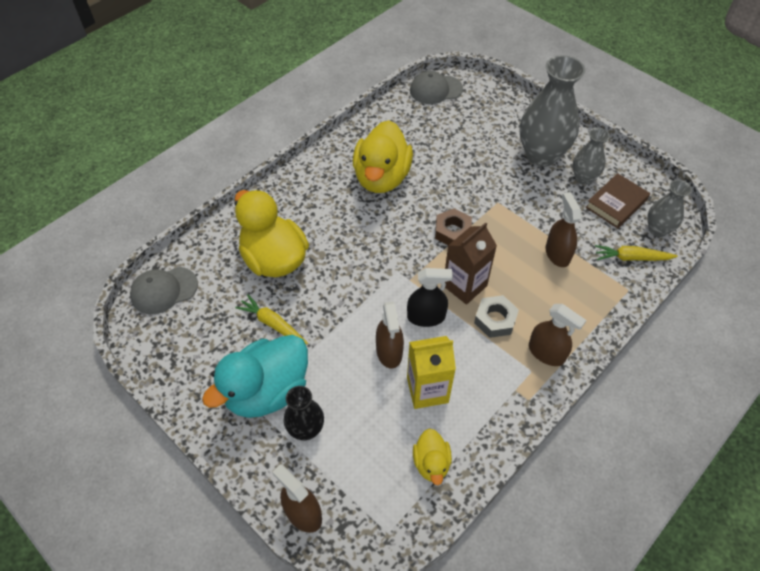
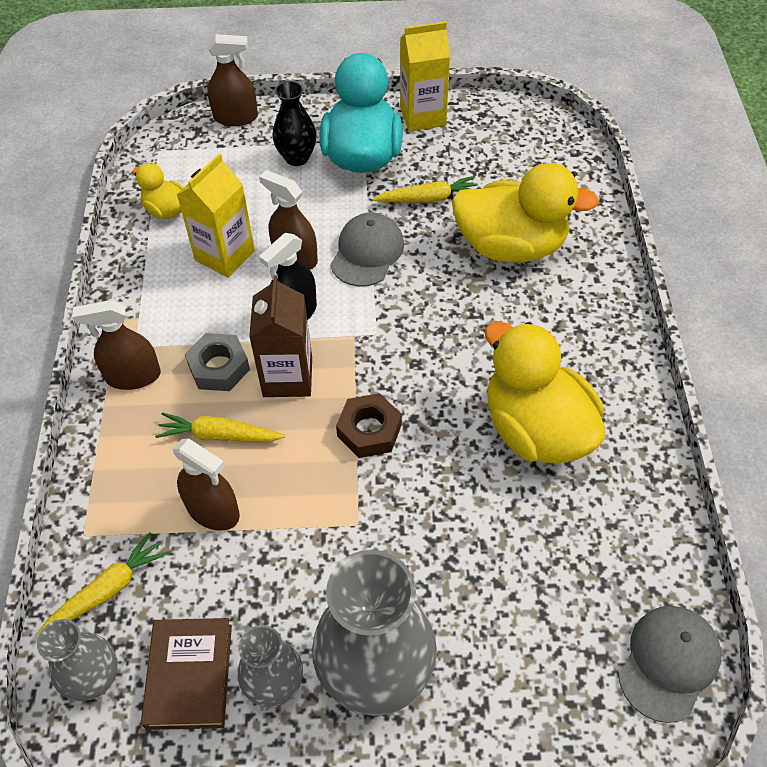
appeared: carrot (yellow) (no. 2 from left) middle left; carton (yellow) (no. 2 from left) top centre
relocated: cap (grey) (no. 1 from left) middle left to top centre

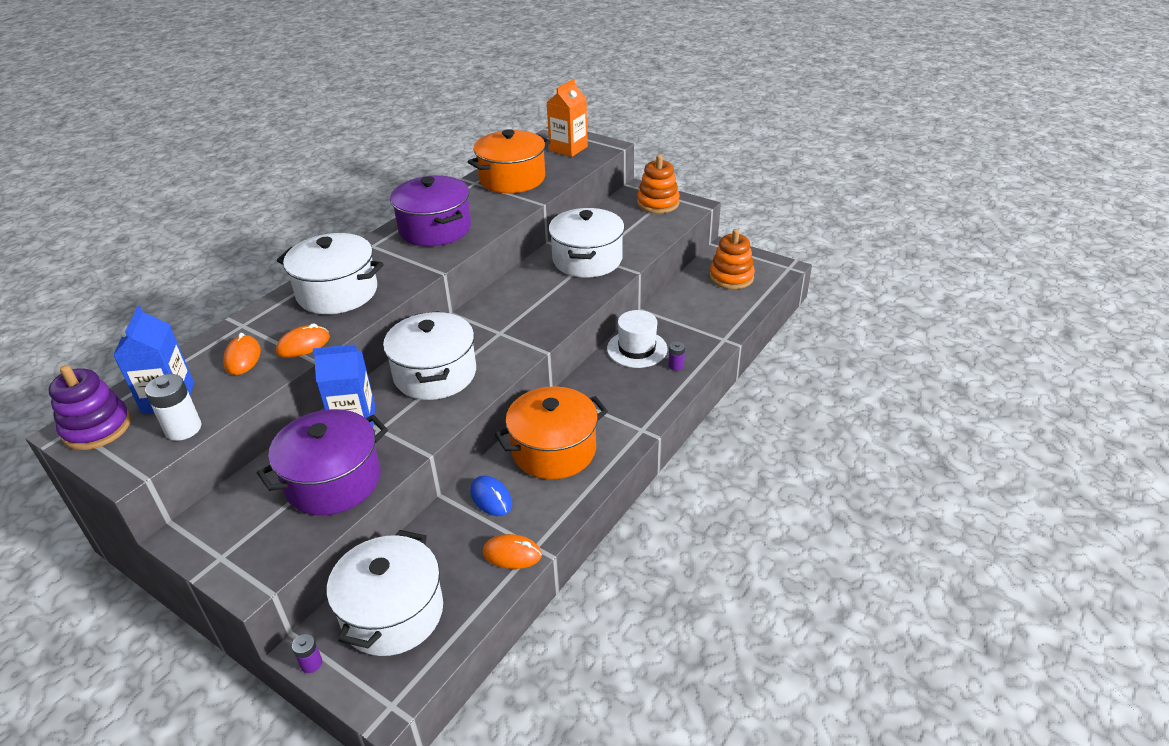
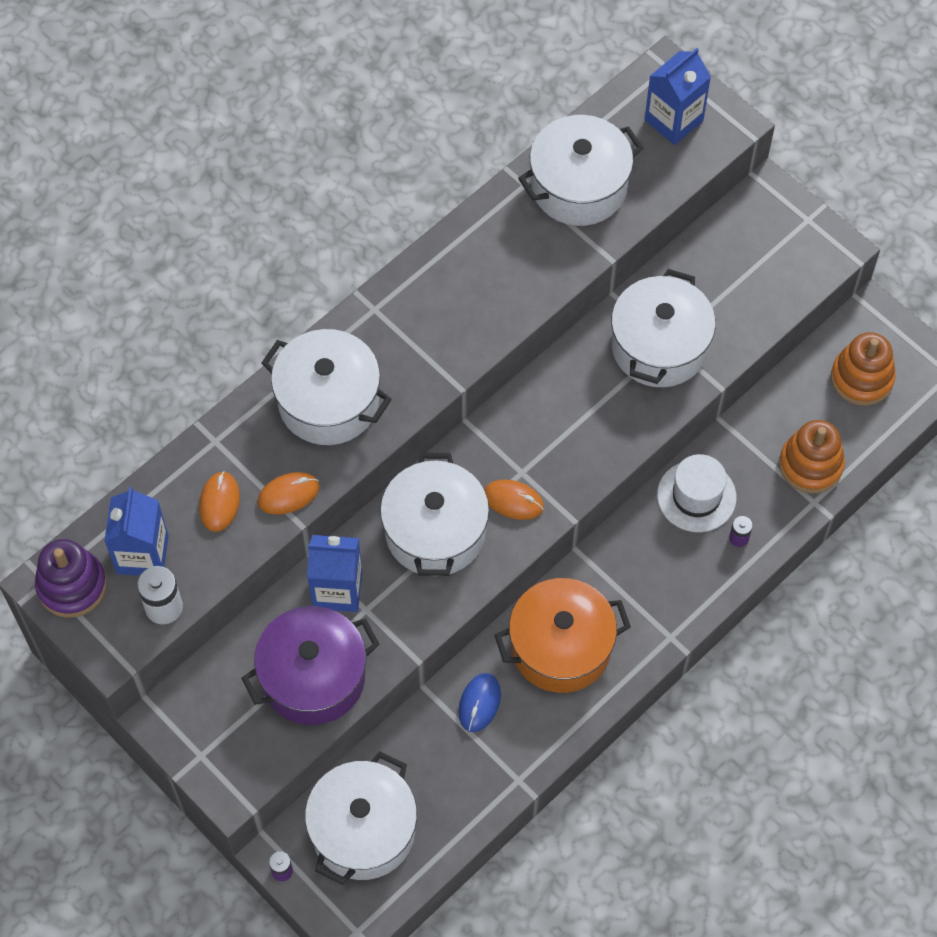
missing: pot (purple) (no. 2 from left) top centre
relocated: mouse (orange) (no. 3 from left) bottom centre to centre; stacking toy (orange) (no. 1 from left) top centre to middle right
colour: pot (orange) (no. 1 from left) top centre to pot (white) (no. 4 from left) top centre; carton (orange) top centre to carton (blue) (no. 3 from left) top right
spun: mouse (blue) centre = bottom centre 45 degrees clockwise

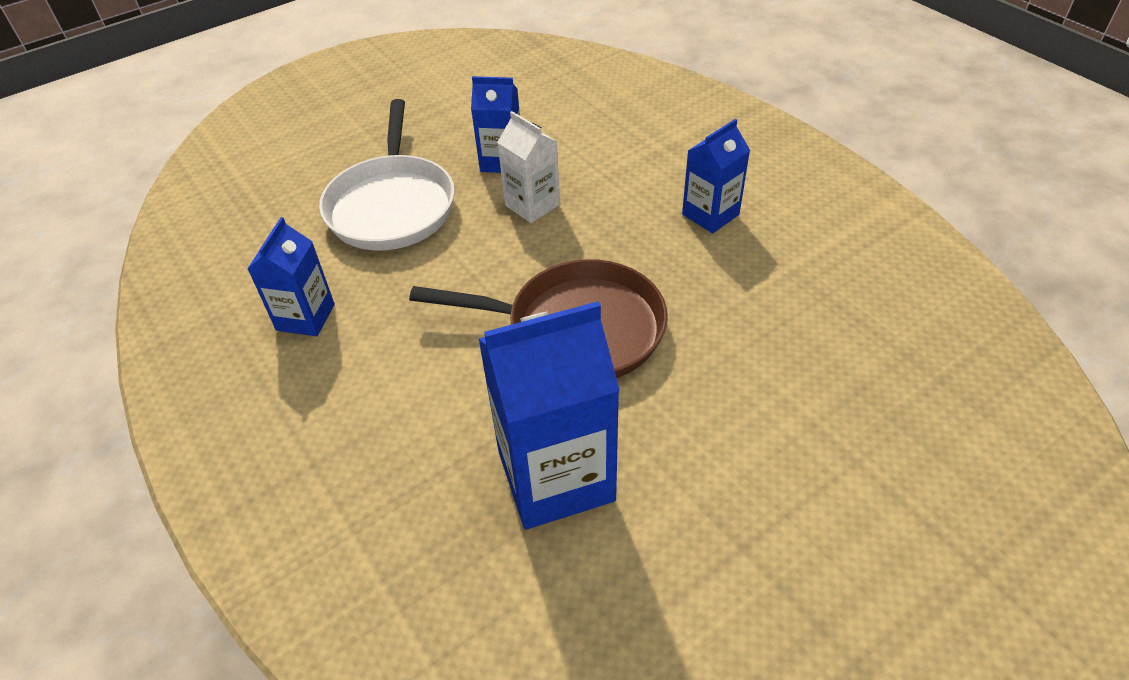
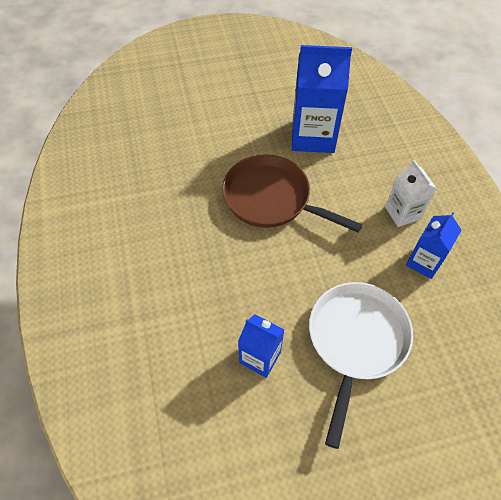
missing: carton (blue) (no. 4 from left) top centre
relocated: carton (white) top centre to middle right

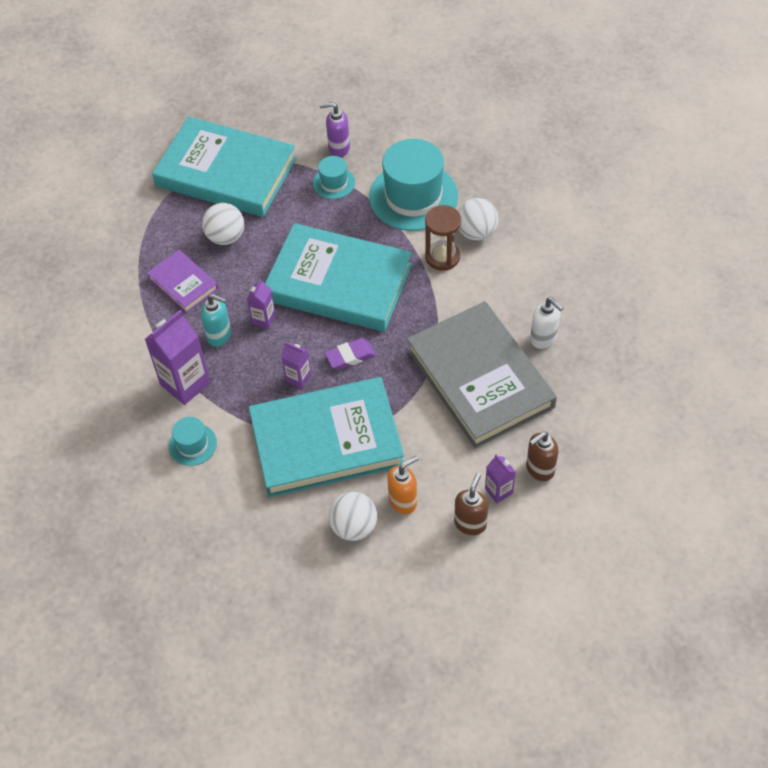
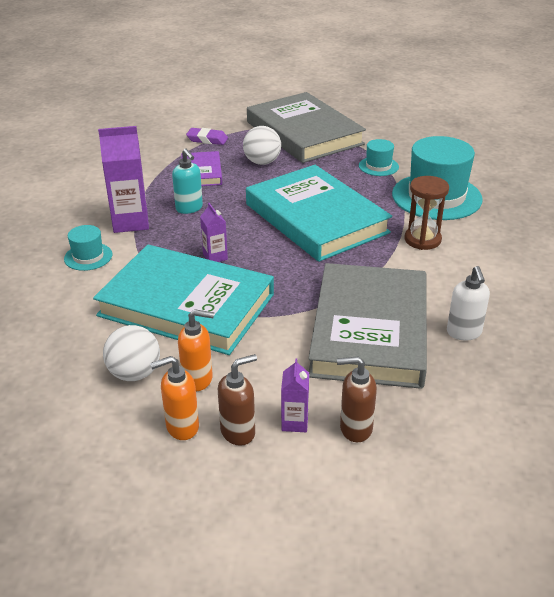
missing: carton (purple) (no. 2 from left) centre; soap dispenser (purple) top centre; ball (white) (no. 3 from left) top centre
appeared: soap dispenser (orange) (no. 1 from left) bottom left
relocated: eraser (purple) centre to top centre
colour: book (turquoise) (no. 1 from left) top left to book (grey) (no. 1 from left) top centre

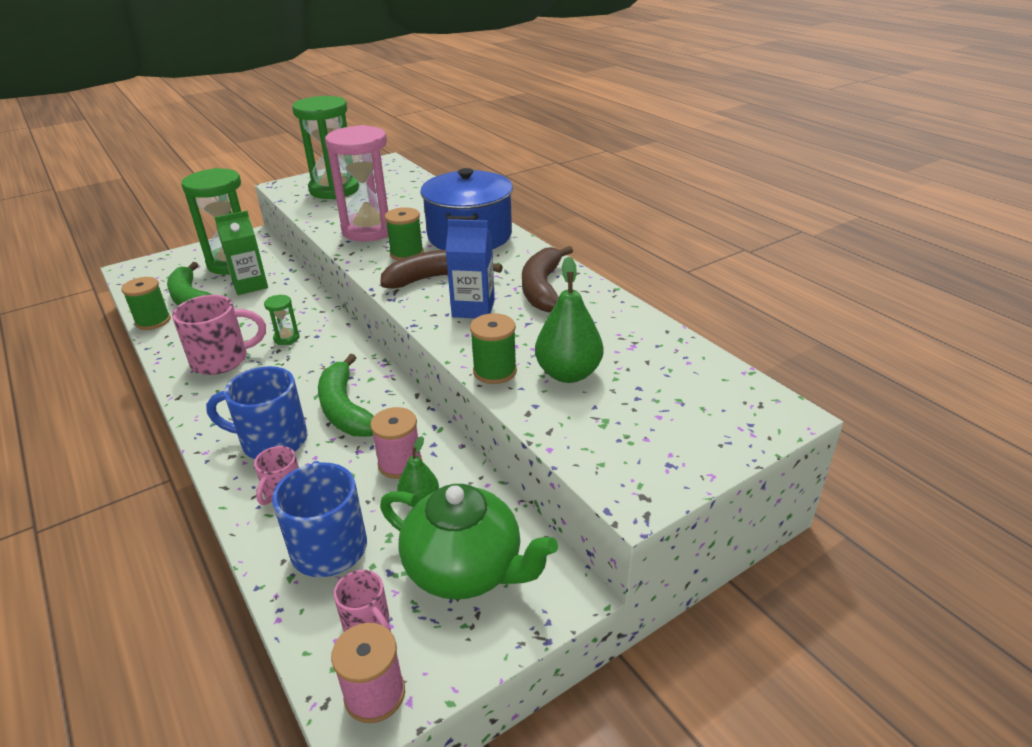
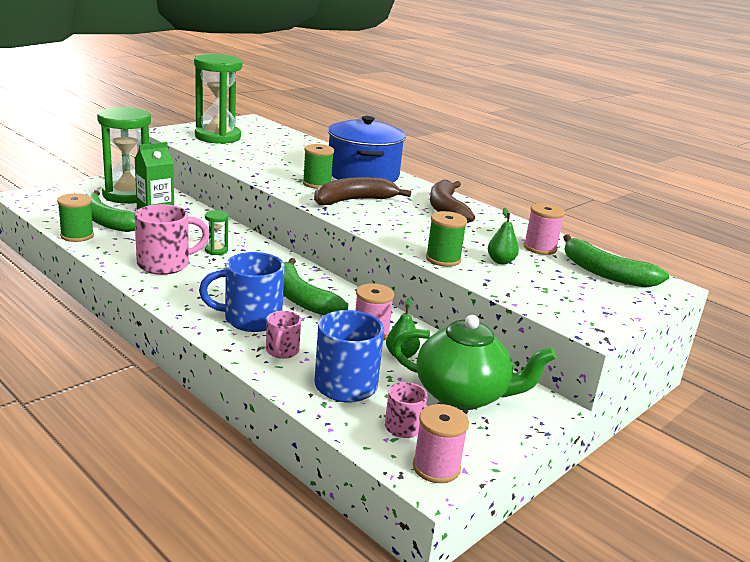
missing: hourglass (pink) top centre; carton (blue) centre
appeared: spool (pink) (no. 3 from left) middle right; banana (green) (no. 3 from left) middle right
size: pear (green) (no. 2 from left) centre = middle right x0.57

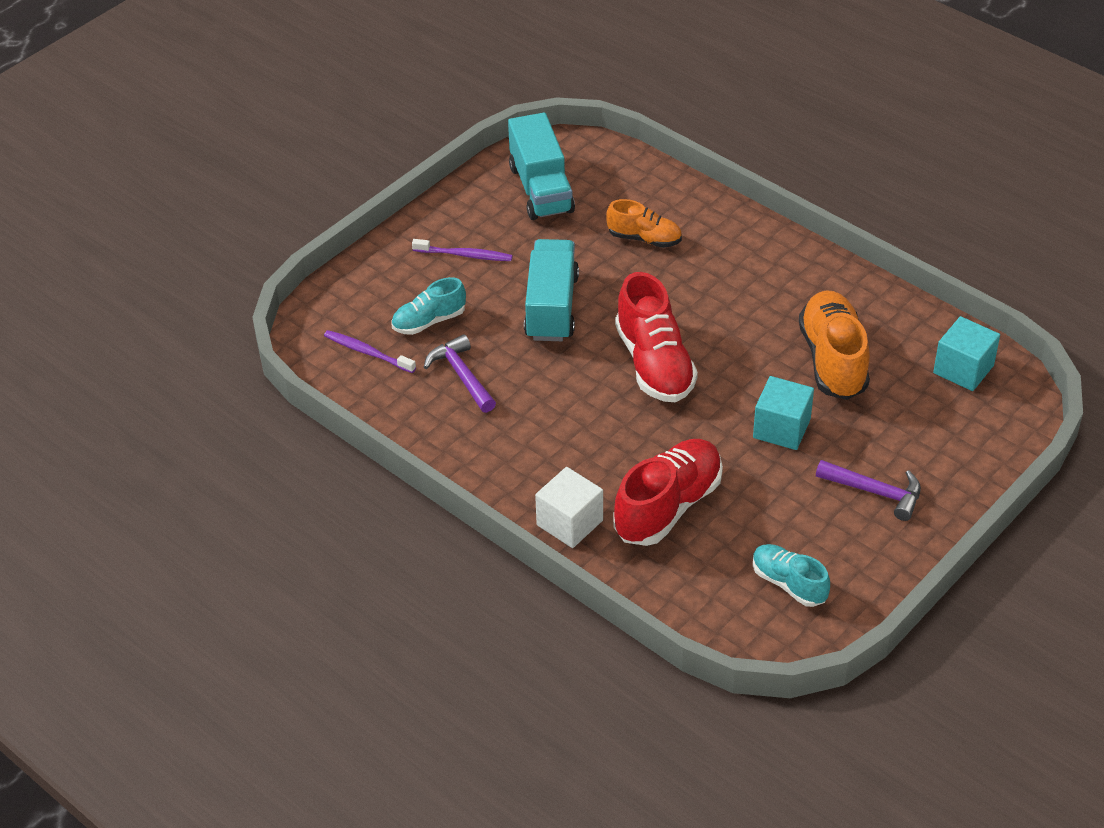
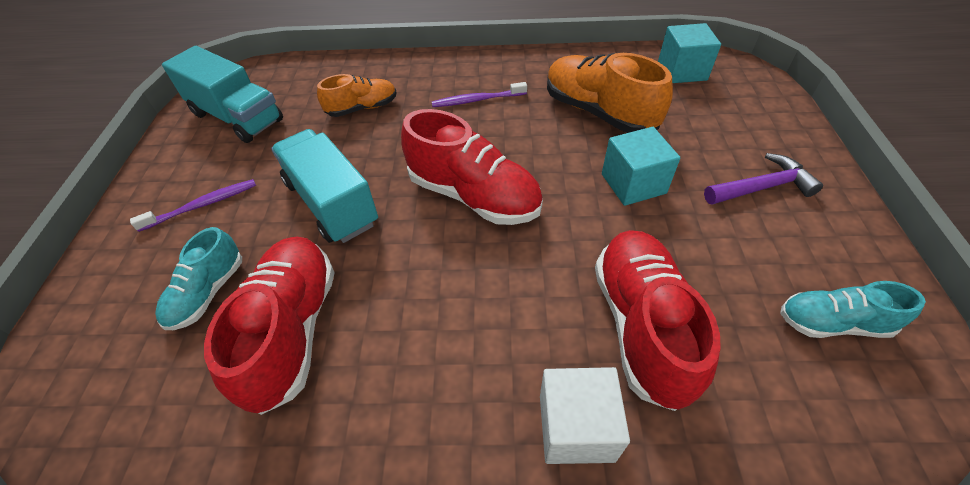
relocated: toothbrush (purple) (no. 1 from left in the first image) centre to toothbrush (purple) (no. 2 from left) top centre
exchanged: hammer (purple) (no. 1 from left) centre to shoe (red) (no. 1 from left) bottom left

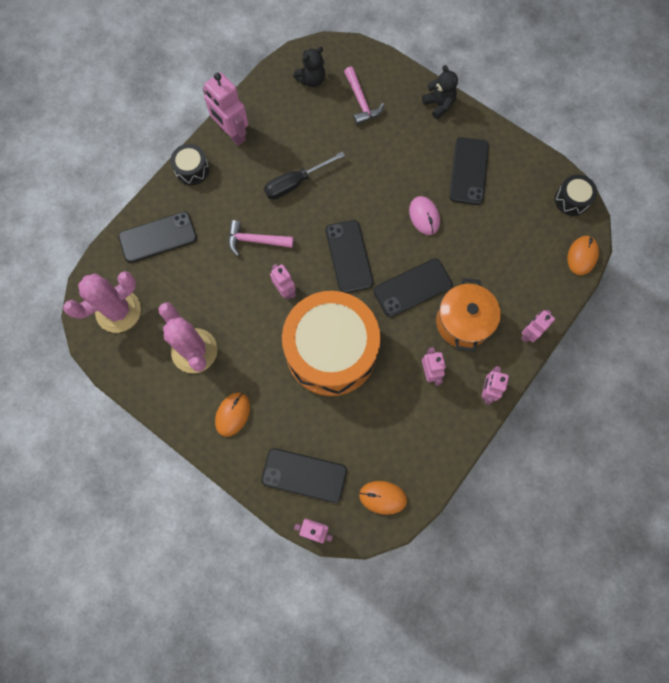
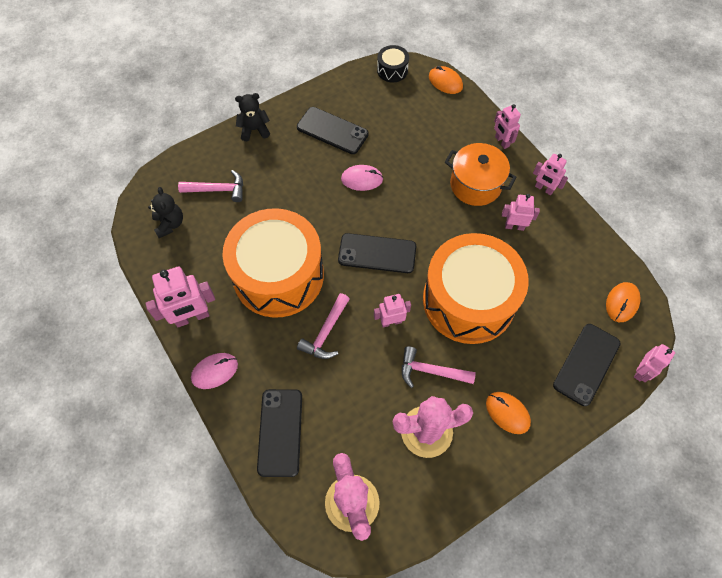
missing: phone (black) (no. 4 from left) centre
appeared: hammer (pink) (no. 3 from left) centre
exchanged: drum (black) (no. 1 from left) top left to mouse (pink) (no. 1 from left) middle left; screwdriver (black) top centre to drum (orange) (no. 1 from left) centre

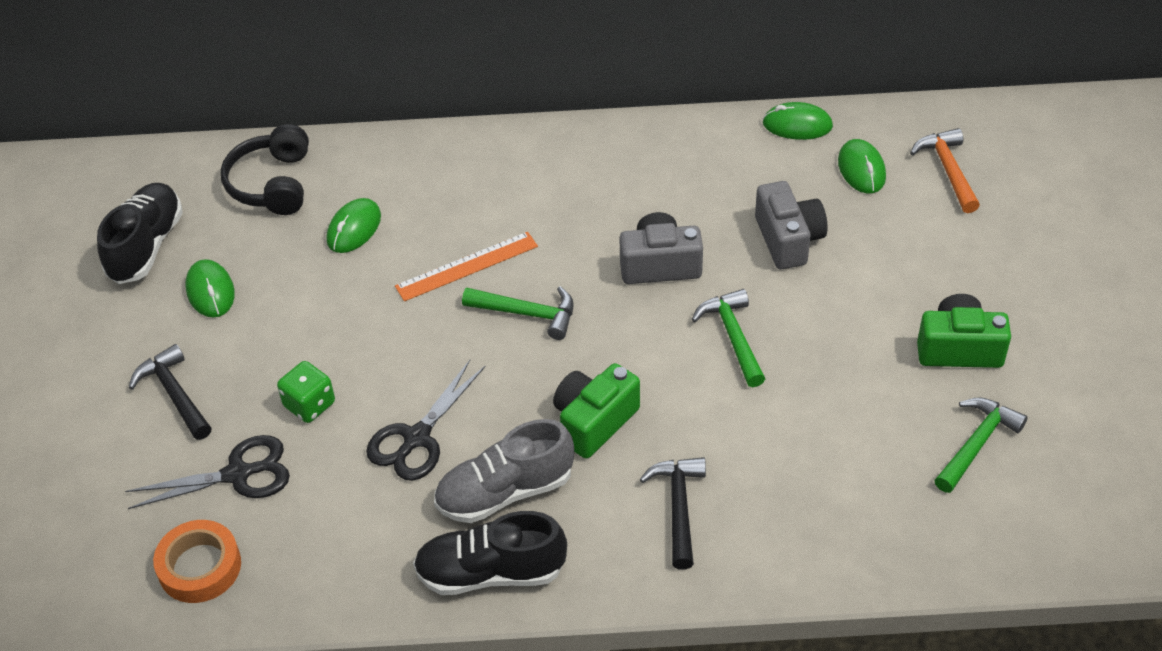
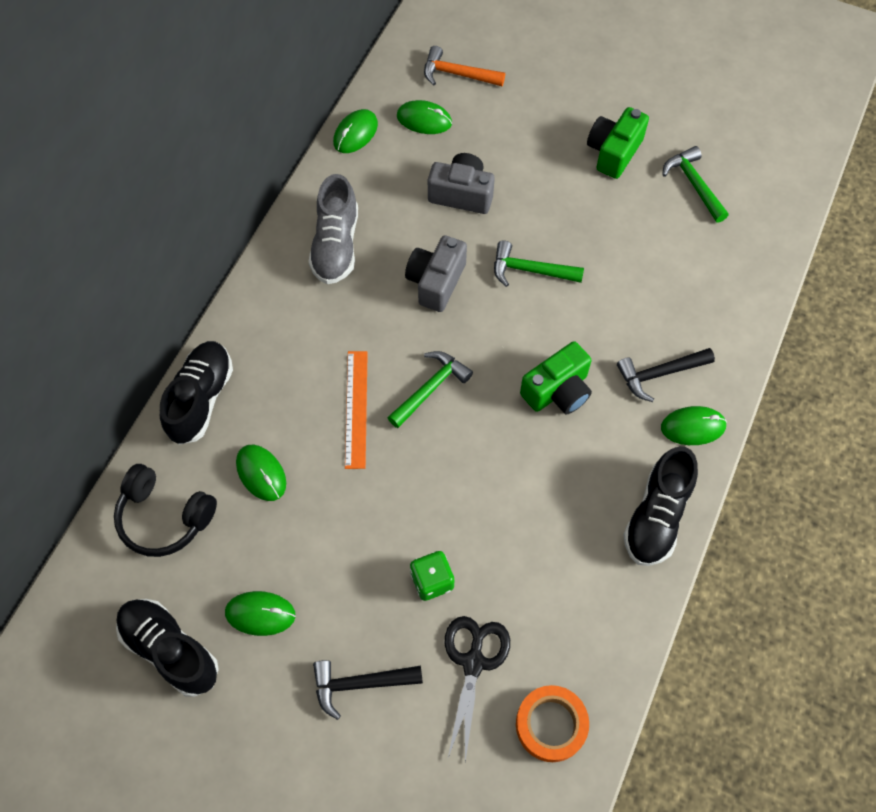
missing: scissors (black) (no. 2 from left) centre
appeared: shoe (black) (no. 2 from left) middle left; mouse (green) (no. 5 from left) middle right
relocated: shoe (grey) bottom centre to top centre
spun: camera (green) (no. 1 from left) centre = centre 105 degrees counterclockwise; hammer (black) (no. 2 from left) bottom centre = middle right 45 degrees counterclockwise

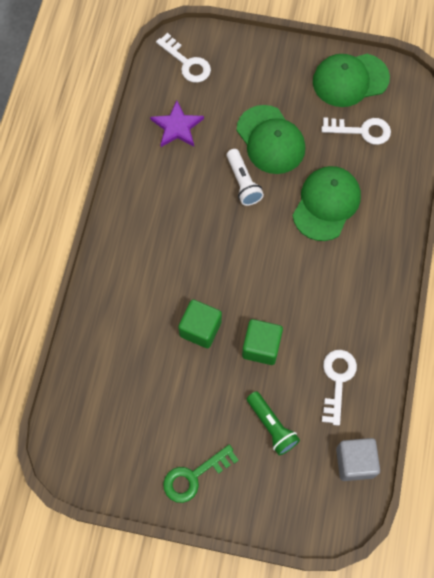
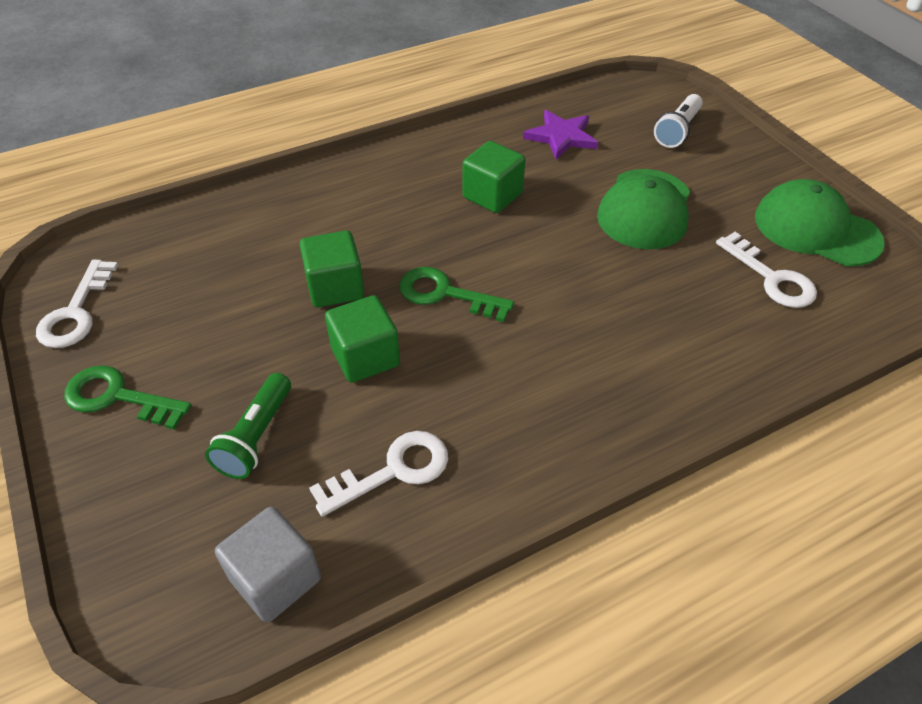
missing: cap (green) (no. 2 from left) middle right
appeared: key (green) (no. 2 from left) centre; cube (green) (no. 3 from left) top centre
relocated: key (white) (no. 1 from left) top centre to middle left; flashlight (white) top centre to top right

